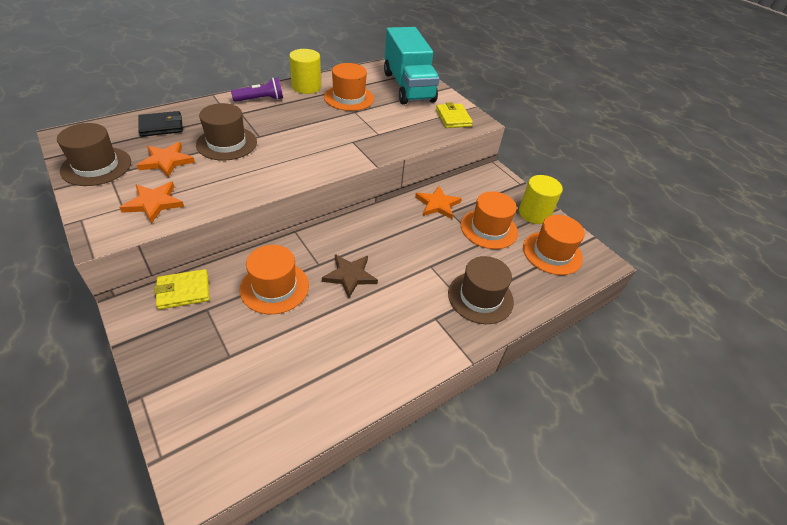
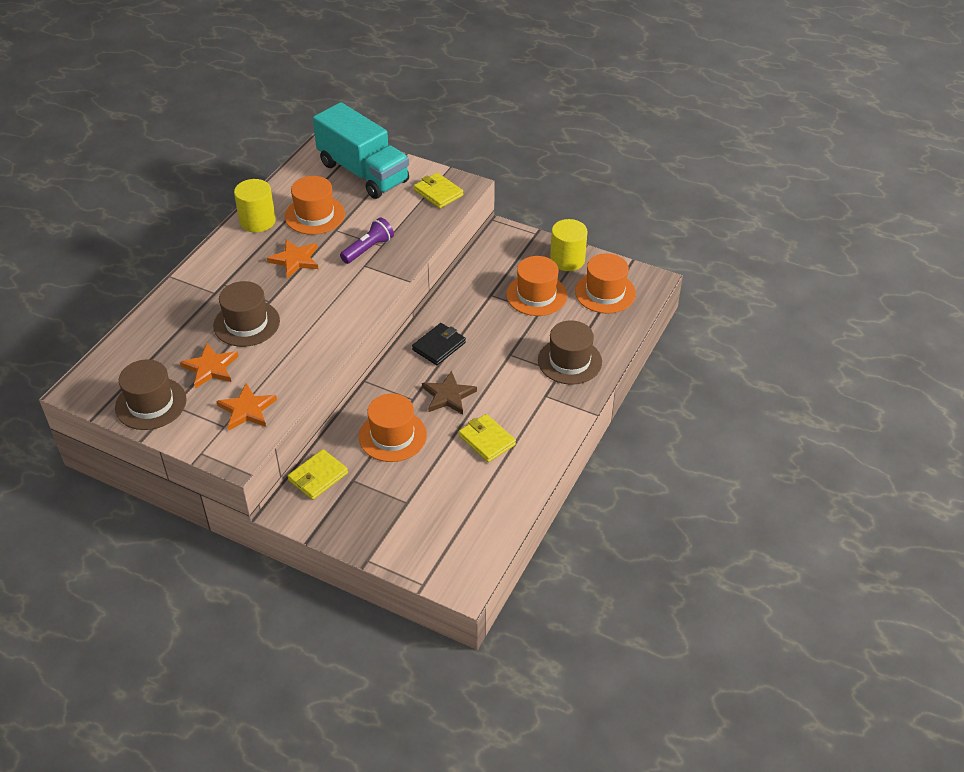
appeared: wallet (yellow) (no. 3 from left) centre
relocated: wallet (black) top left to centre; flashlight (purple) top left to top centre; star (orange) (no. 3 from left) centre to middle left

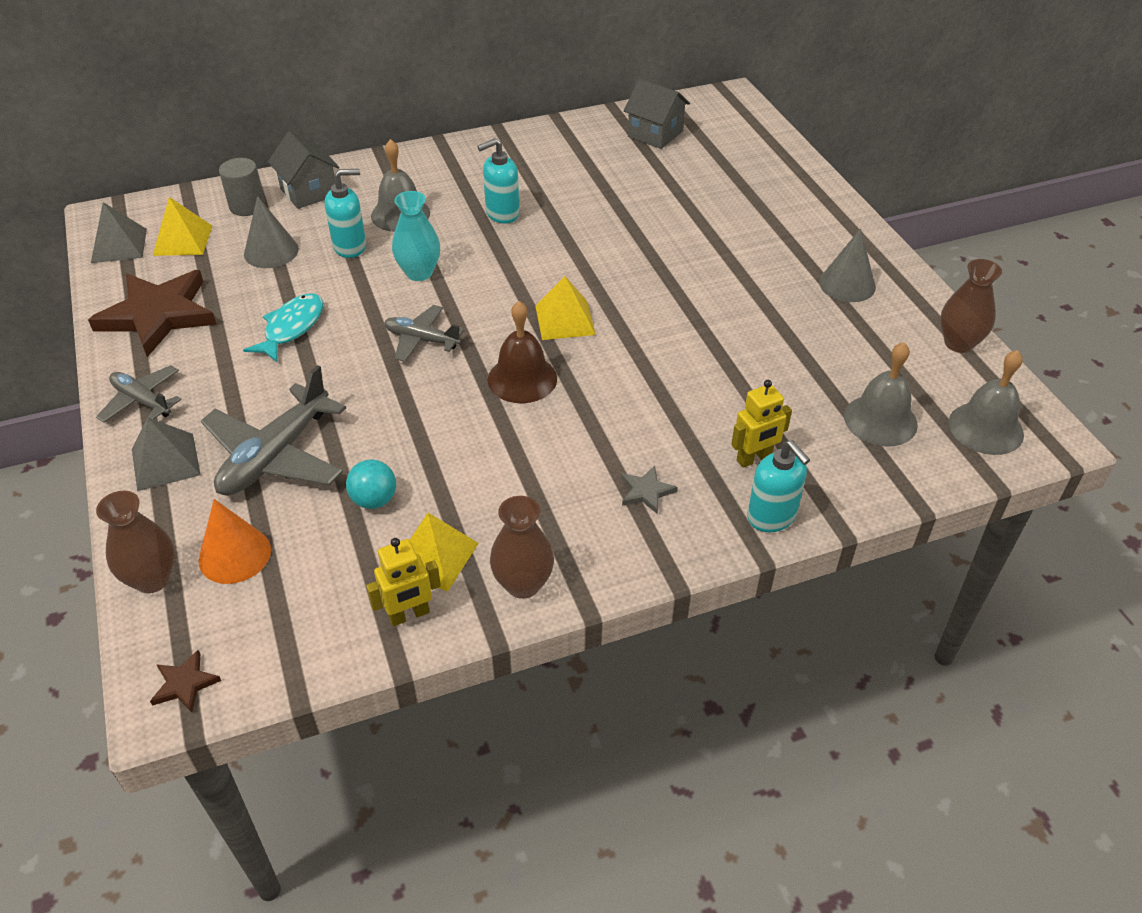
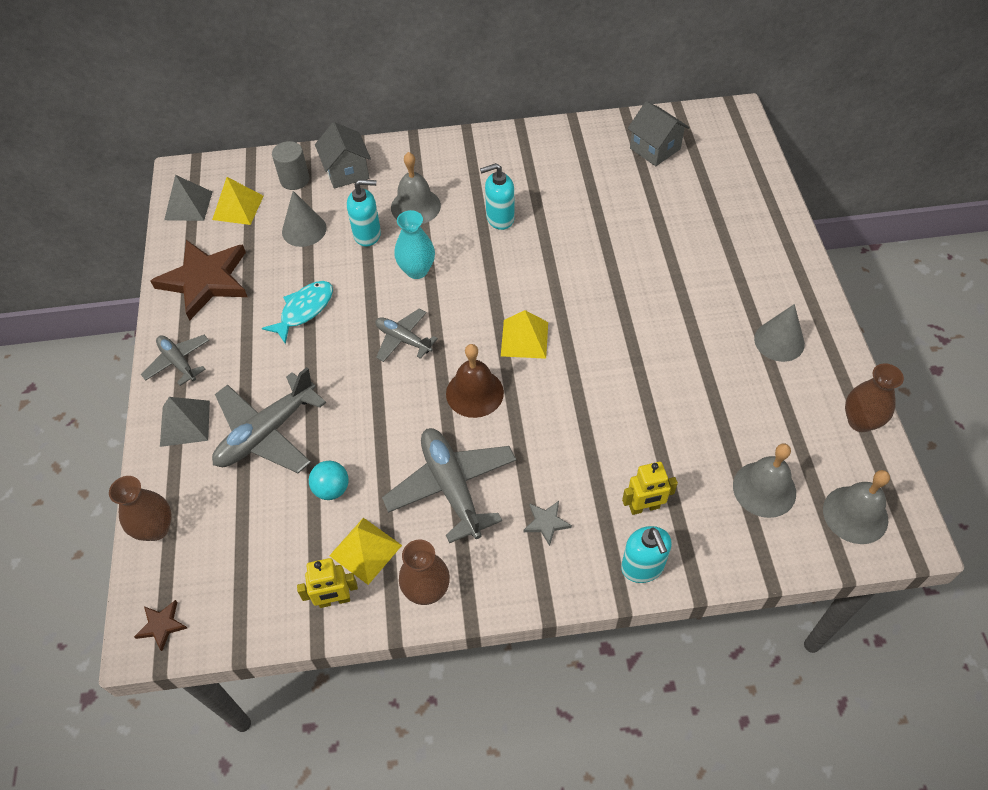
missing: cone (orange) middle left
appeared: plane (grey) (no. 4 from left) centre

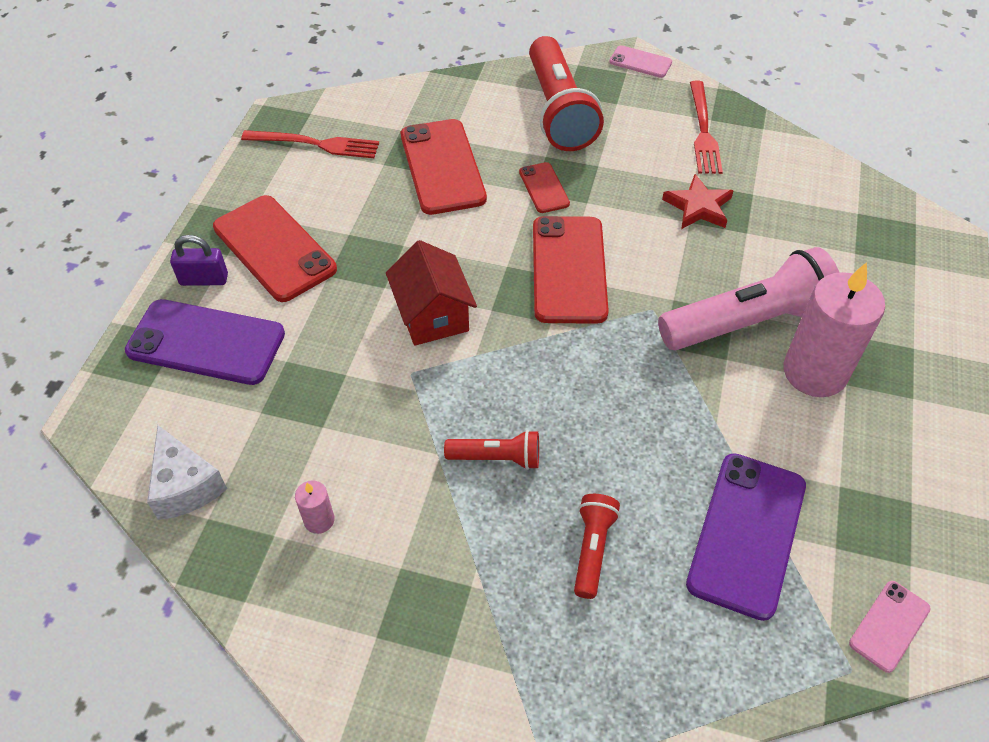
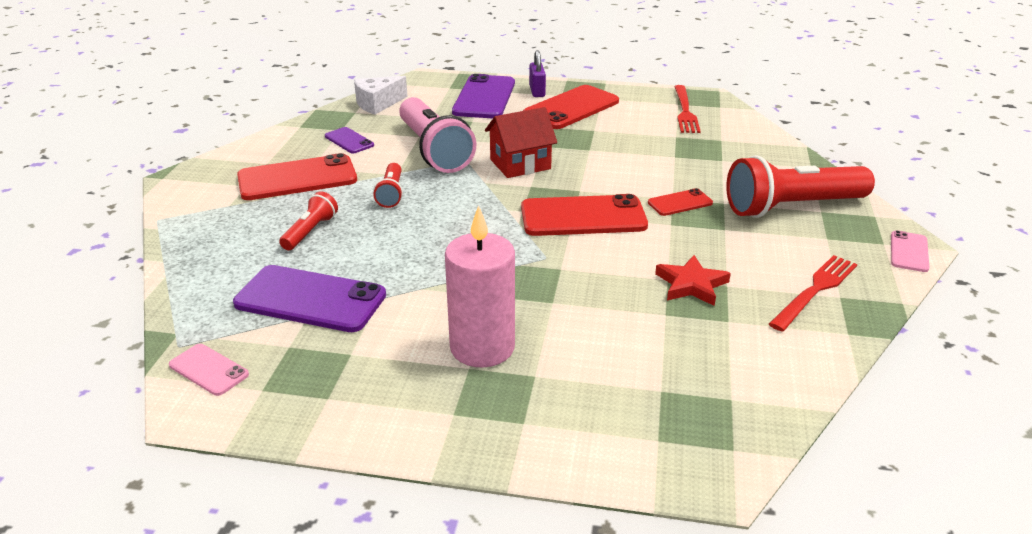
relocated: phone (red) (no. 2 from left in the first image) top centre to phone (red) (no. 1 from left) top left; flashlight (pink) middle right to top centre
exchanged: candle (pink) (no. 1 from left) bottom left to phone (purple) (no. 2 from left) top centre
spun: flashlight (red) (no. 3 from left in the first image) bottom centre = middle left 75 degrees counterclockwise; fork (red) (no. 2 from left) top right = middle right 135 degrees clockwise

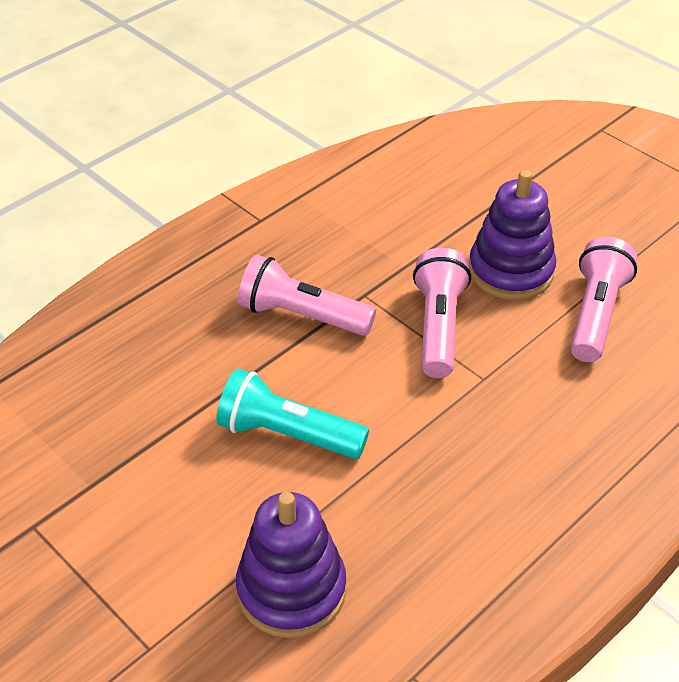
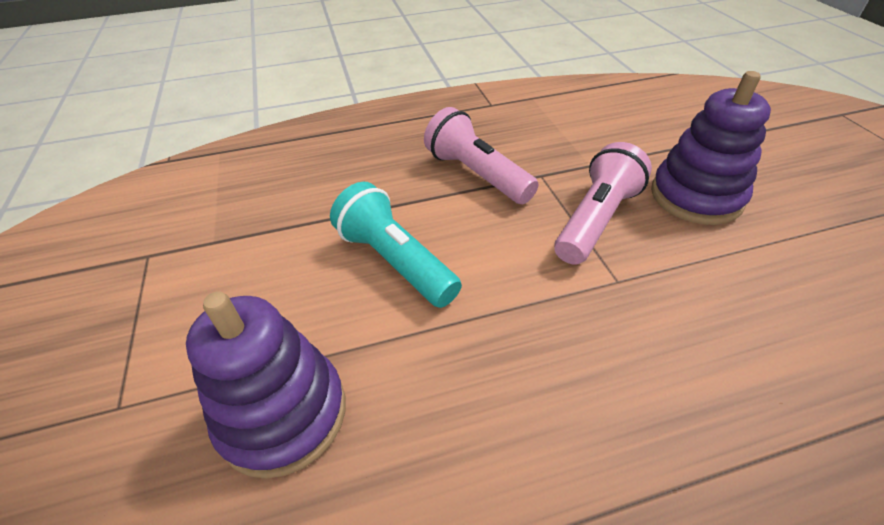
missing: flashlight (pink) (no. 3 from left) middle right

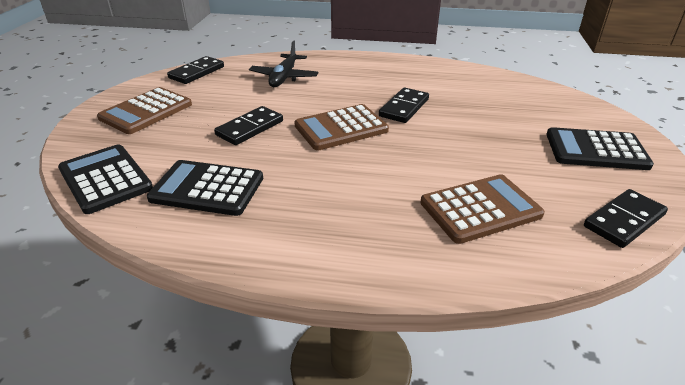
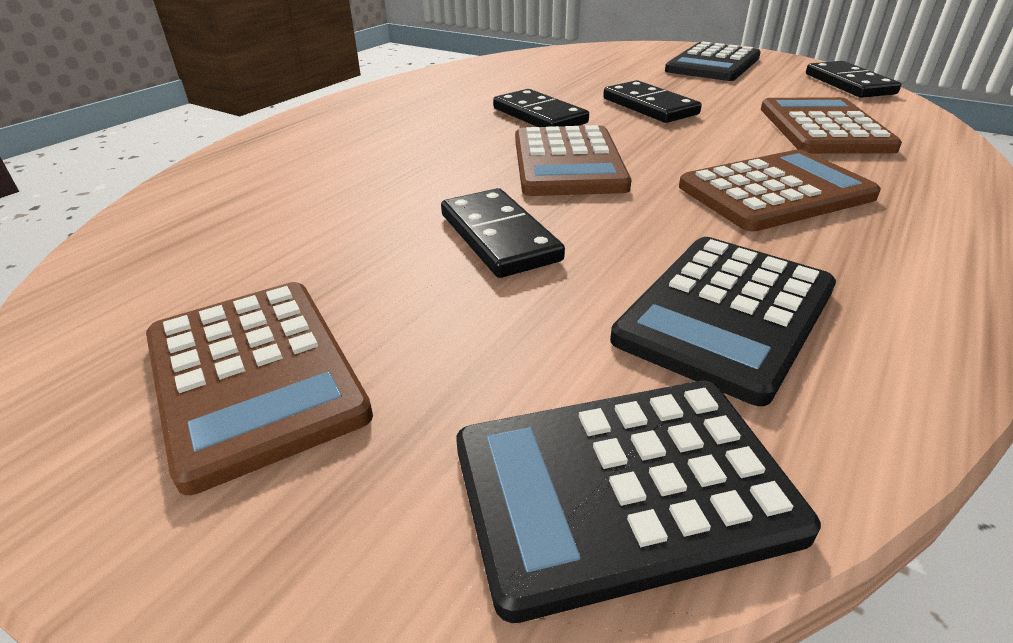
missing: plane (black) top centre
appeared: calculator (brown) (no. 3 from left) top right
relocated: domino (black) (no. 1 from left in the first image) top left to domino (black) (no. 3 from left) top centre

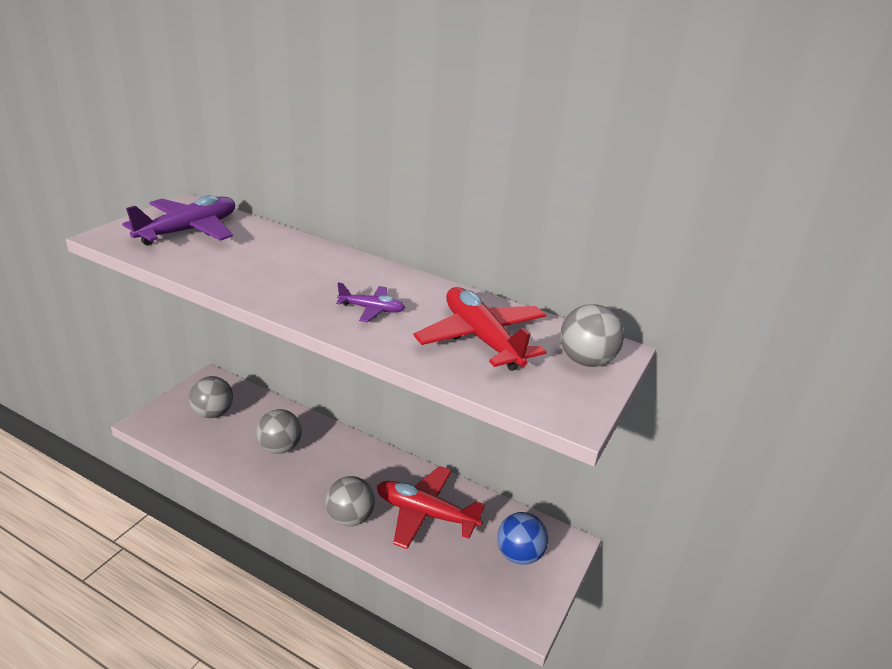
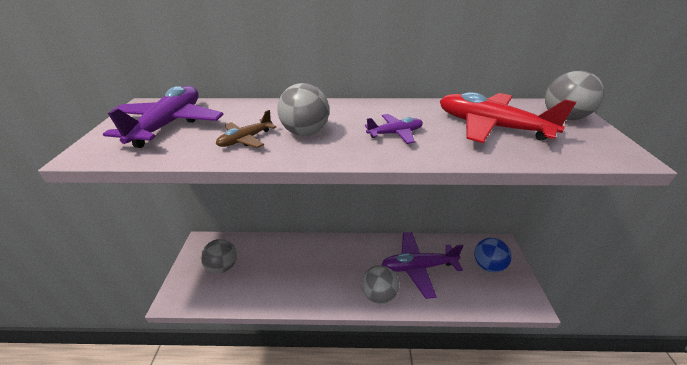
appeared: plane (brown) centre
relocated: ball (grey) (no. 2 from left) middle left to top centre
colour: plane (red) (no. 1 from left) bottom centre to plane (purple) (no. 3 from left) bottom centre

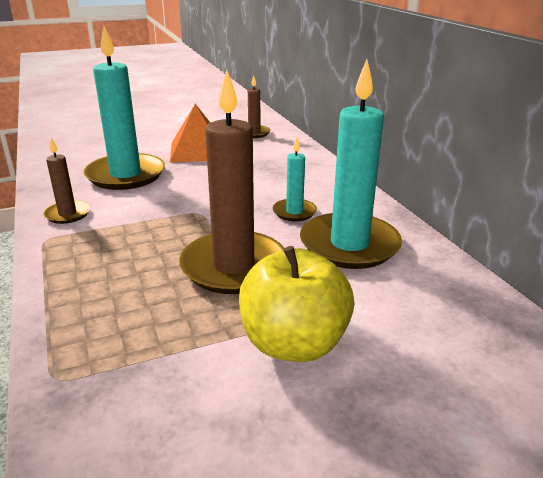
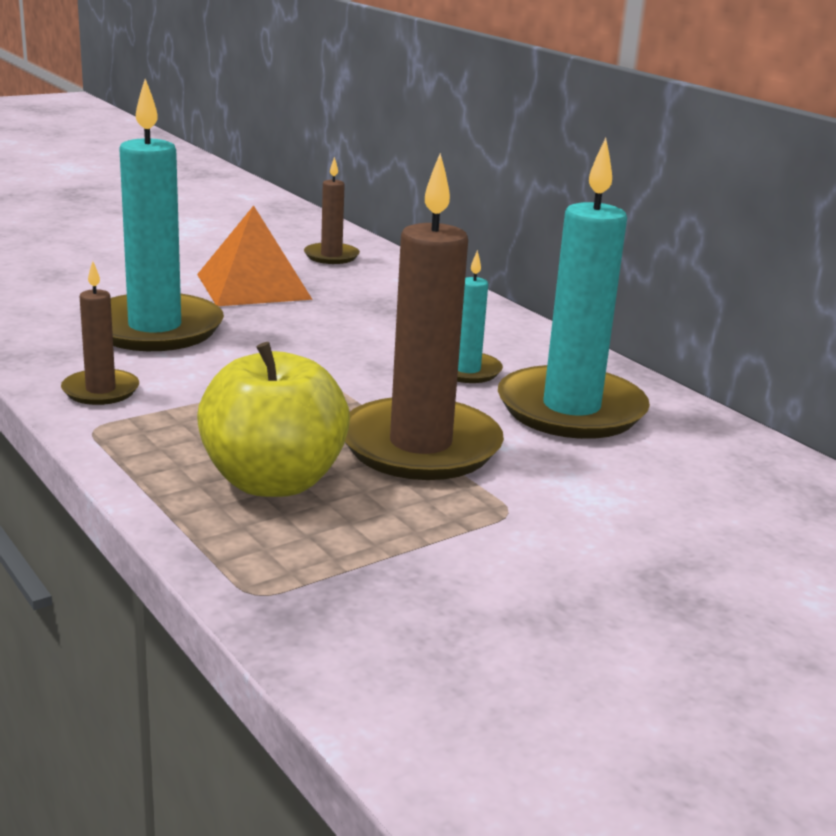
relocated: apple (yellow) centre to middle left

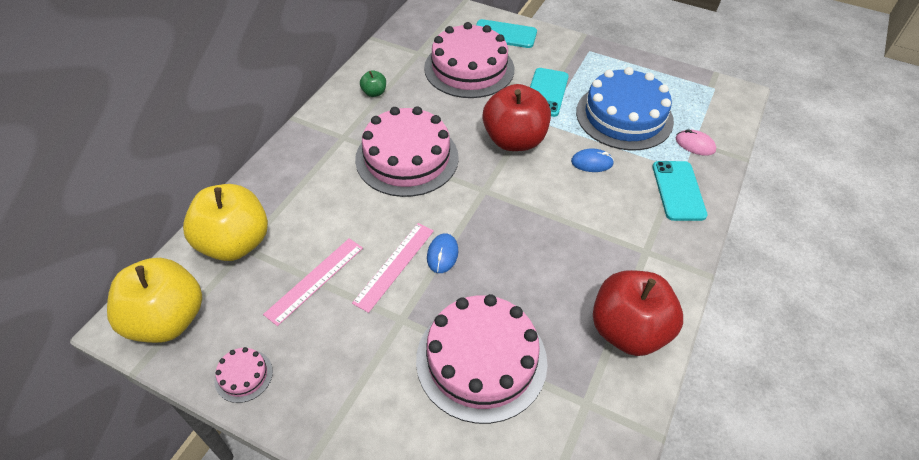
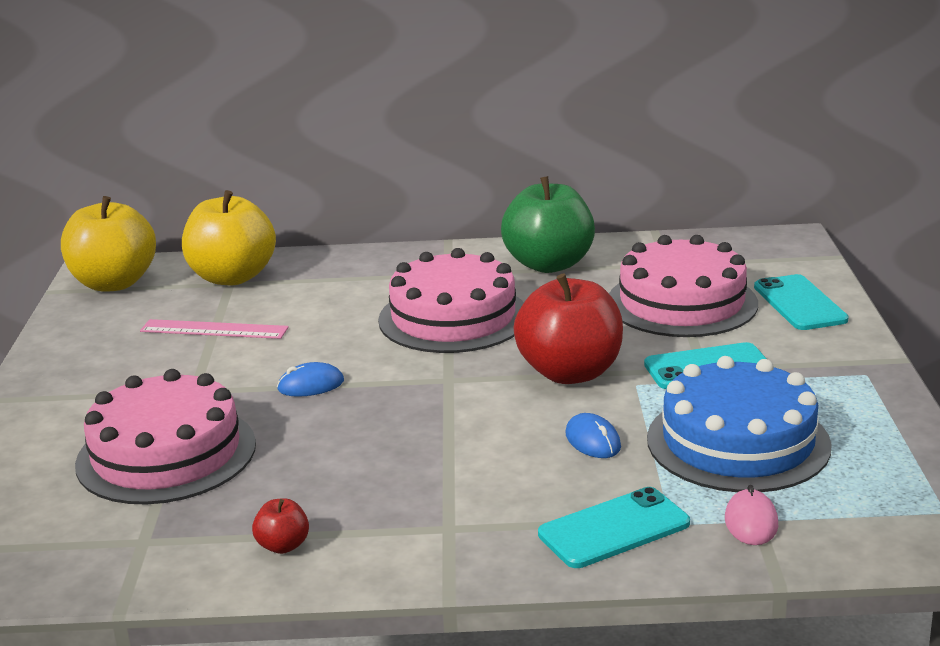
missing: cake (pink) (no. 1 from left) bottom left; ruler (pink) (no. 2 from left) centre
size: apple (green) top centre = centre x2.36; apple (red) (no. 2 from left in the first image) bottom right = bottom left x0.42

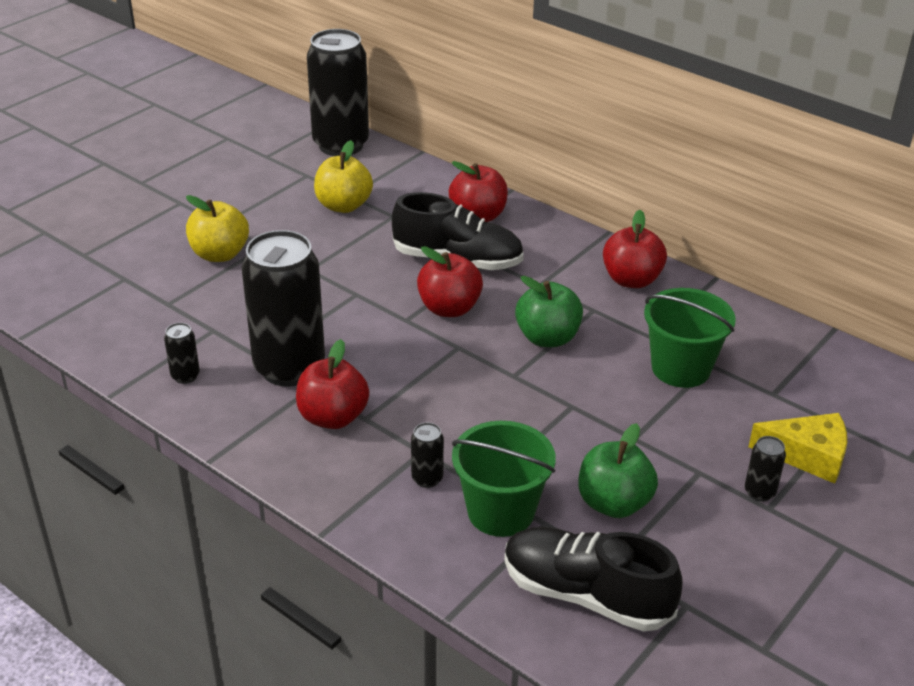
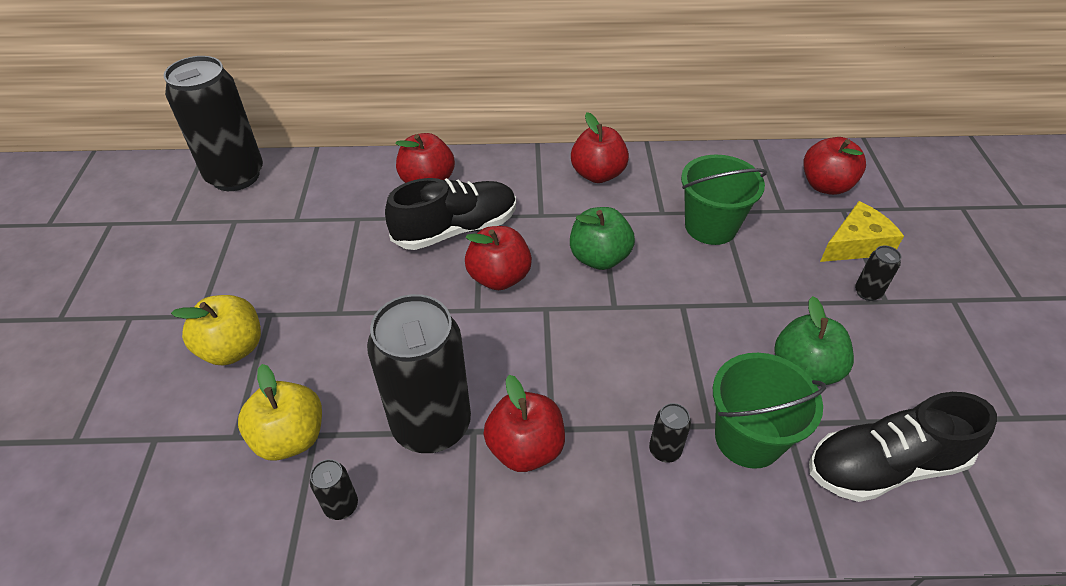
appeared: apple (red) (no. 5 from left) top right
relocated: apple (yellow) (no. 2 from left) top centre to bottom left

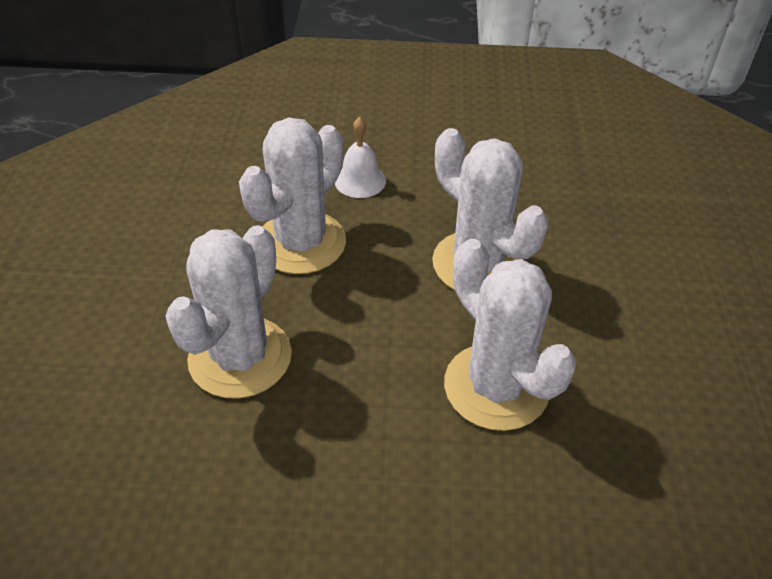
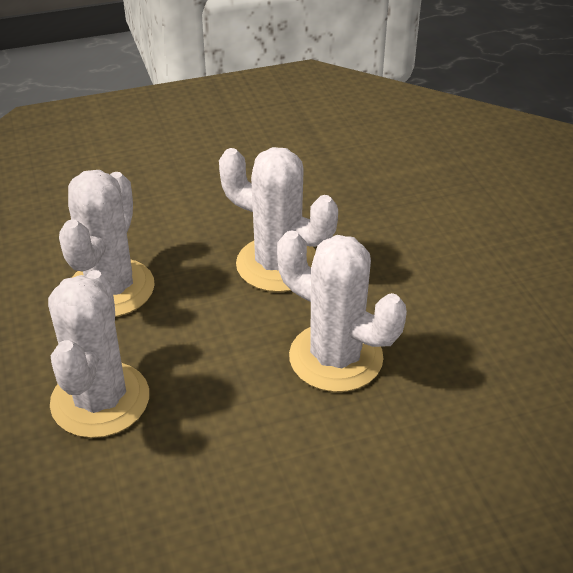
missing: bell (white) top centre

